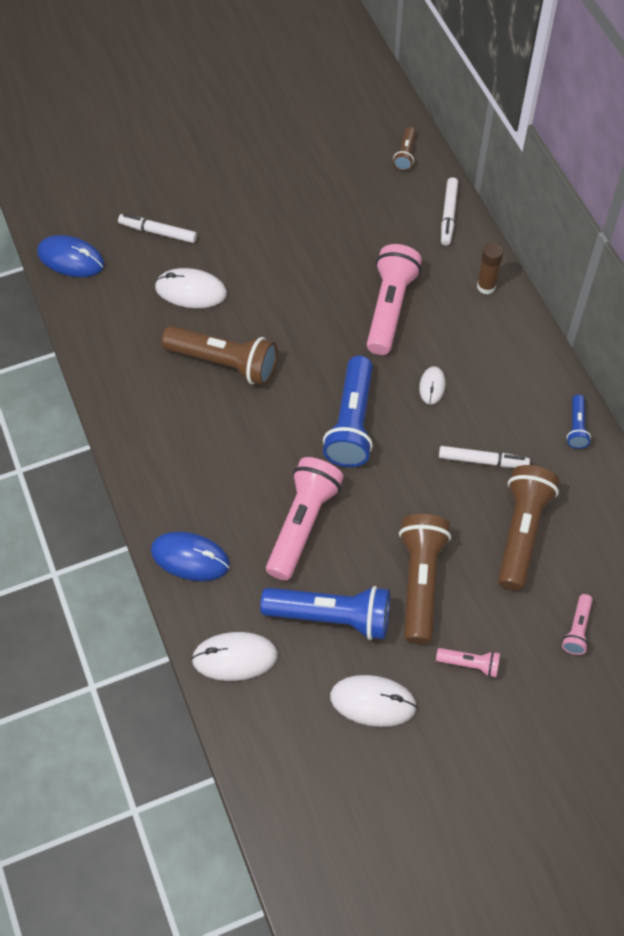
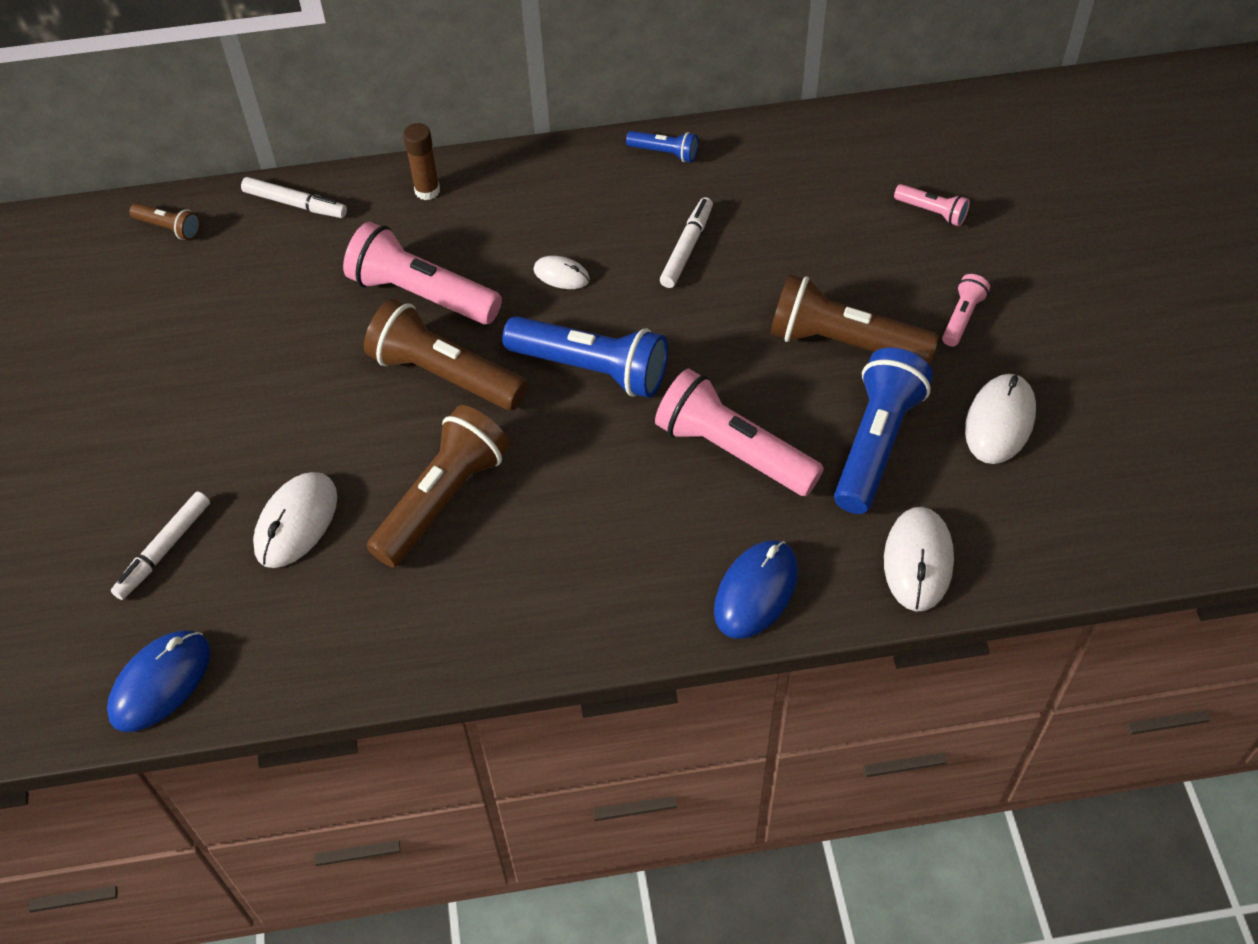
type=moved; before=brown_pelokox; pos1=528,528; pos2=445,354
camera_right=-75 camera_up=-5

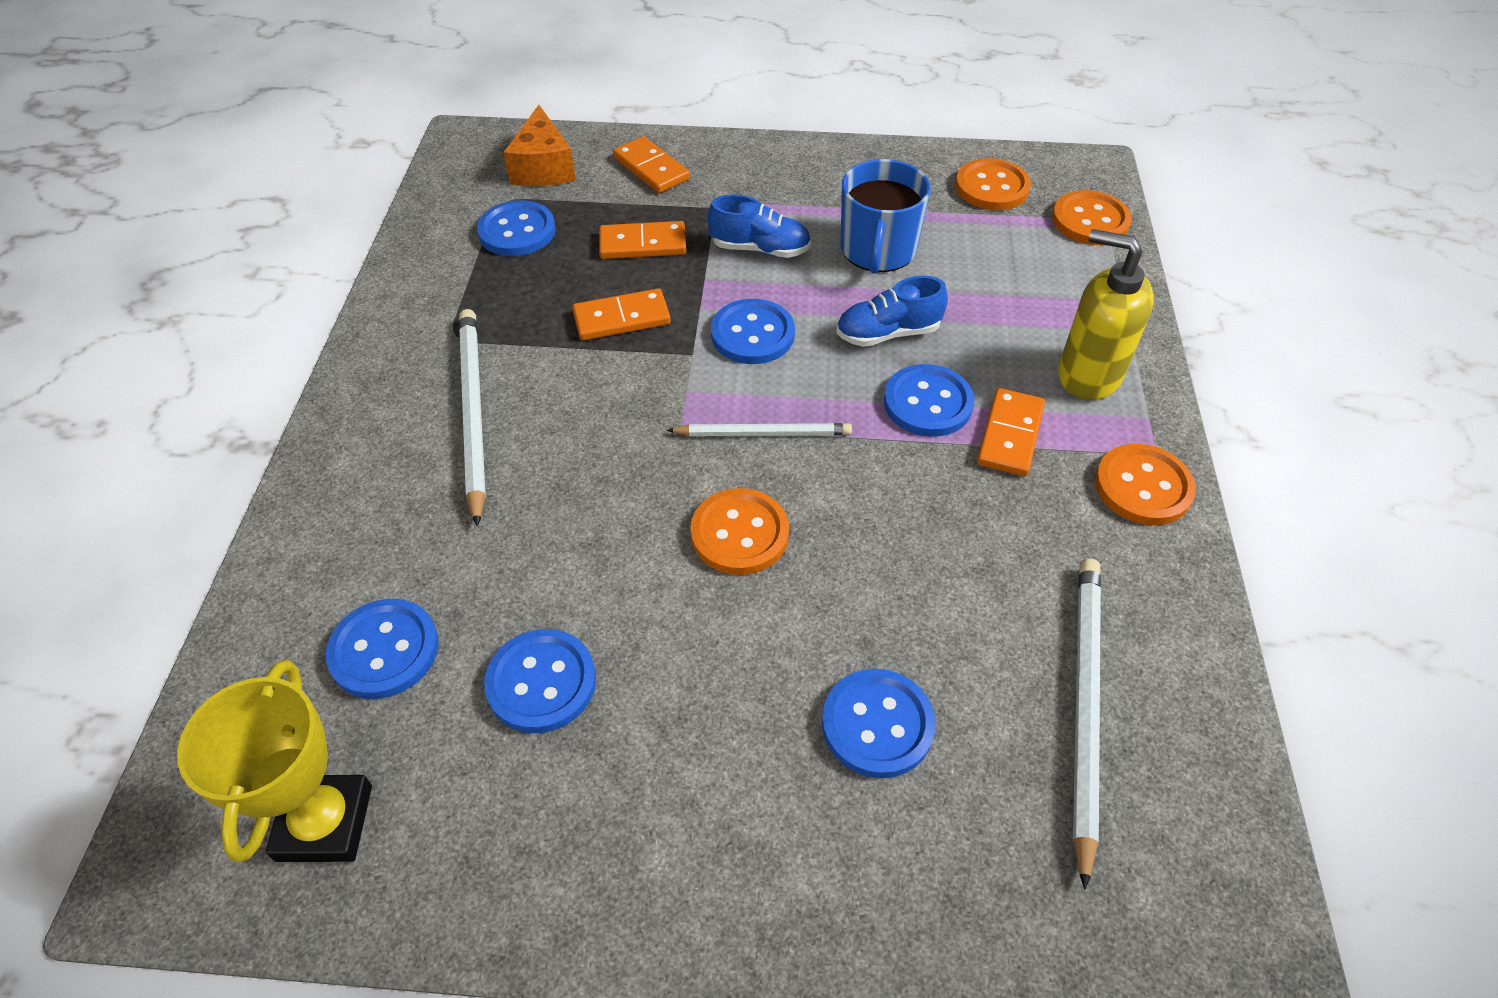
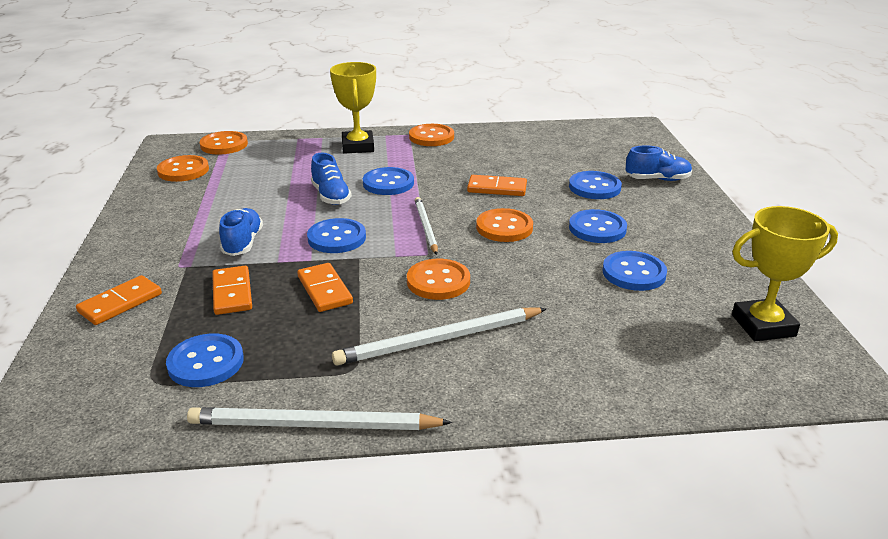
type=moved; before=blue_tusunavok; pos1=382,649; pos2=598,226
type=removed; before=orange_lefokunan; pos1=539,145
type=removed; before=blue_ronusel; pos1=886,216
type=moved; before=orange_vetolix; pos1=1011,432; pos2=497,185
type=replaced; before=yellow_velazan; after=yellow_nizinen; pos1=1106,314; pos2=353,108
type=moved; before=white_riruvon; pos1=1087,724; pos2=319,418
type=added; after=orange_tusunavok; pos2=438,279
type=added; after=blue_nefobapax; pos2=659,163
camera_right=-100 camera_up=-20

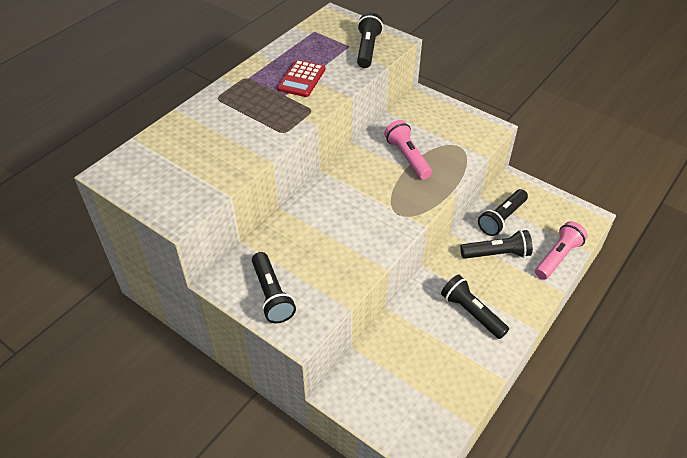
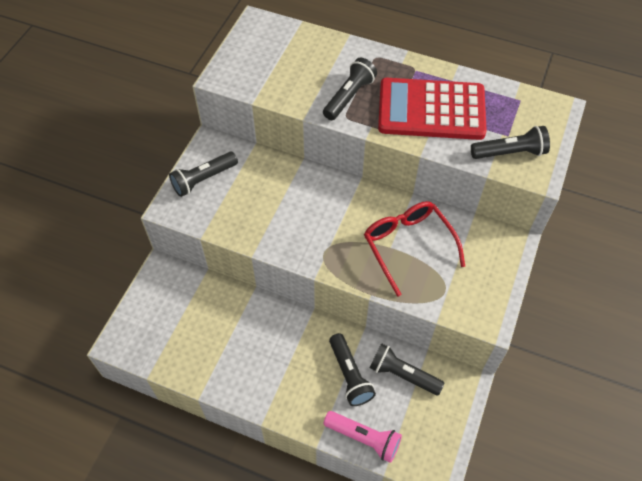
type=resized; before=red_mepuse; pos1=301,78; pos2=432,109; scale=1.96
type=replaced; before=pink_pelokox; after=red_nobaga; pos1=408,149; pos2=414,249
type=moved; before=black_pelokox; pos1=475,306; pos2=350,89
camera_right=75 camera_up=10

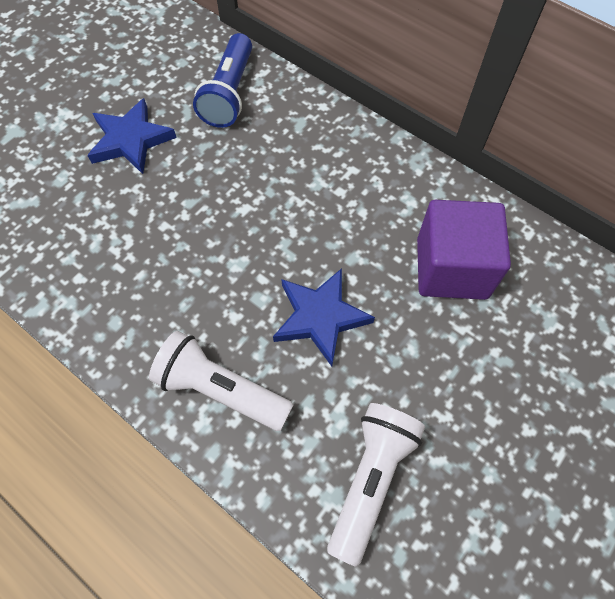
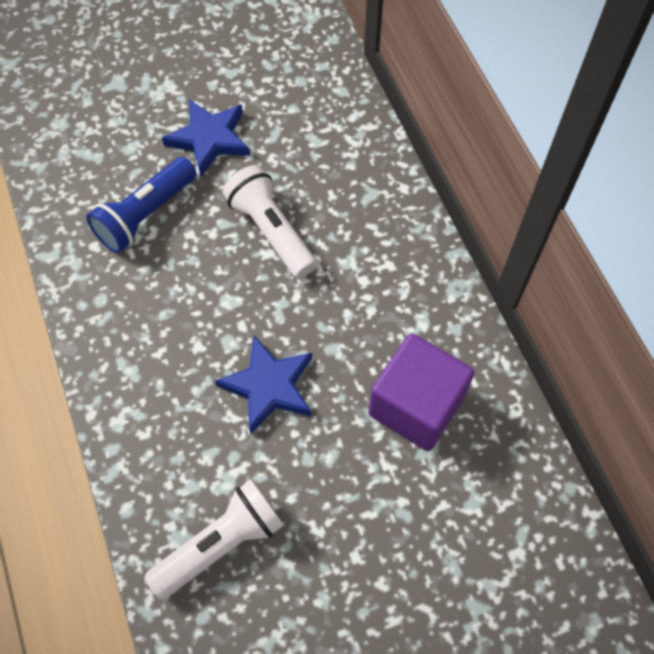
type=moved; before=white_pelokox; pos1=221,381; pos2=269,221
type=moved; before=blue_pelokox; pos1=222,80; pos2=141,205
camera_right=30 camera_up=0

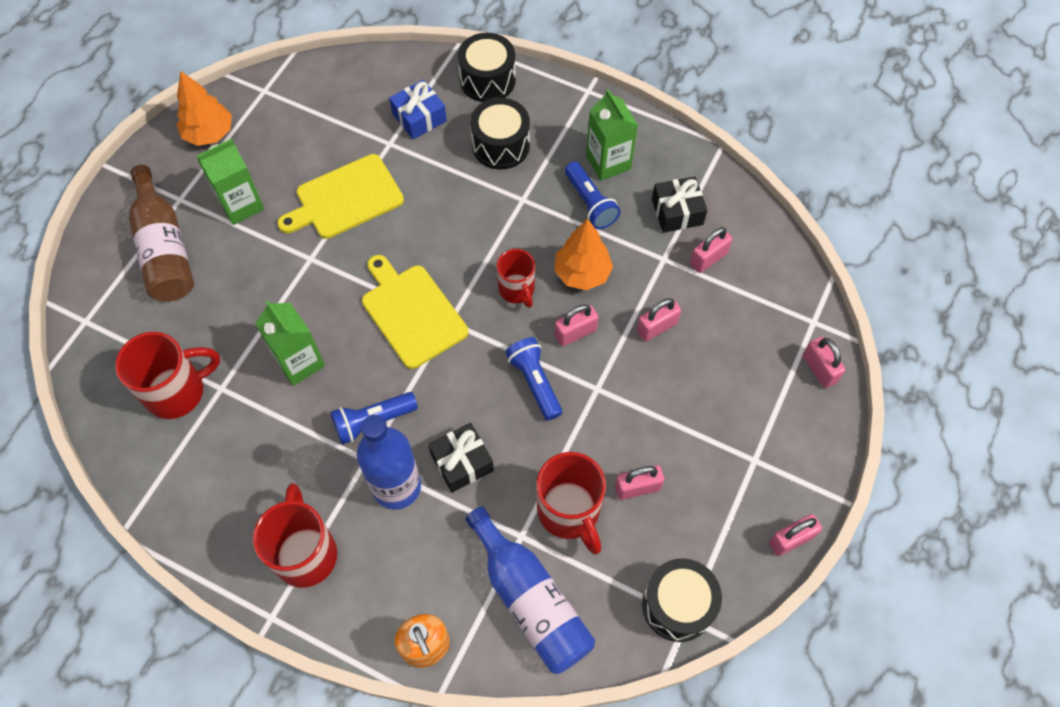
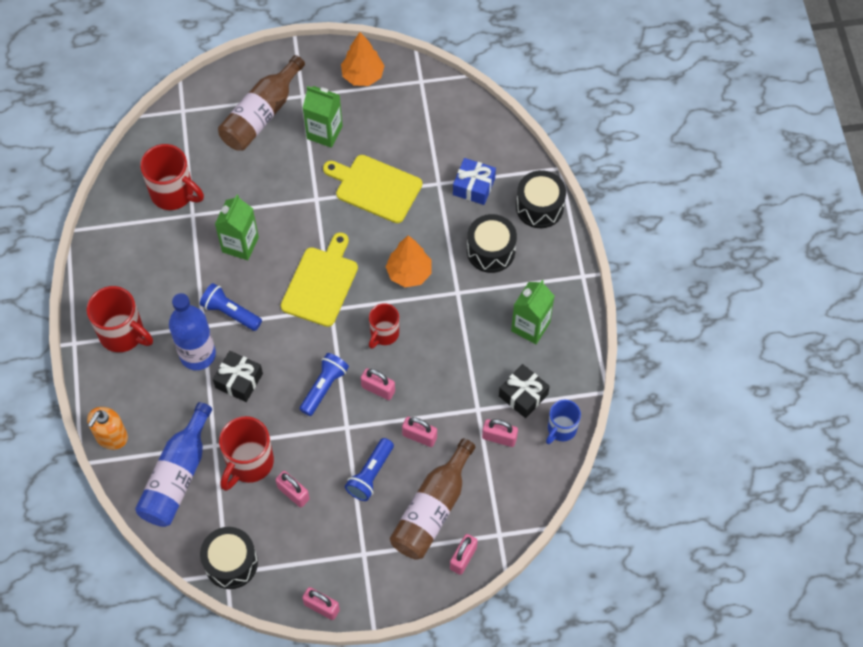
type=turned; before=red_ronusel; pos1=295,535; pos2=120,319; turn=75
type=moved; before=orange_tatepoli; pos1=583,254; pos2=408,261
type=moved; before=blue_pelokox; pos1=593,195; pos2=369,469
type=added; after=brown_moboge; pos2=432,499
type=added; after=blue_ronusel; pos2=563,422
camera_right=55 camera_up=0

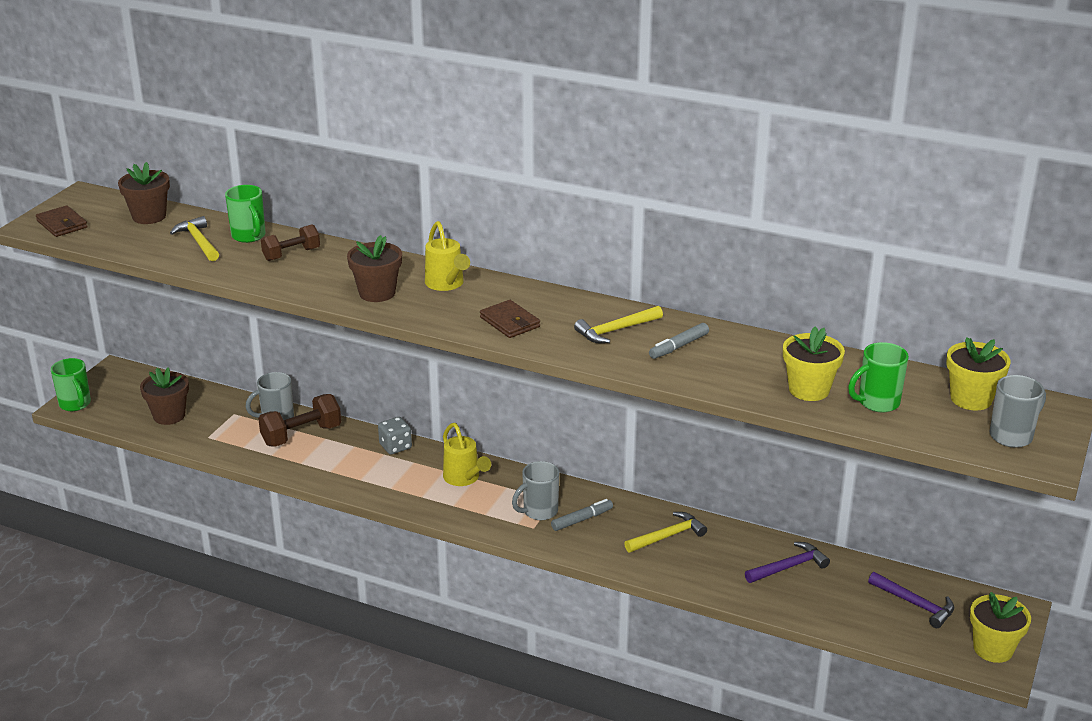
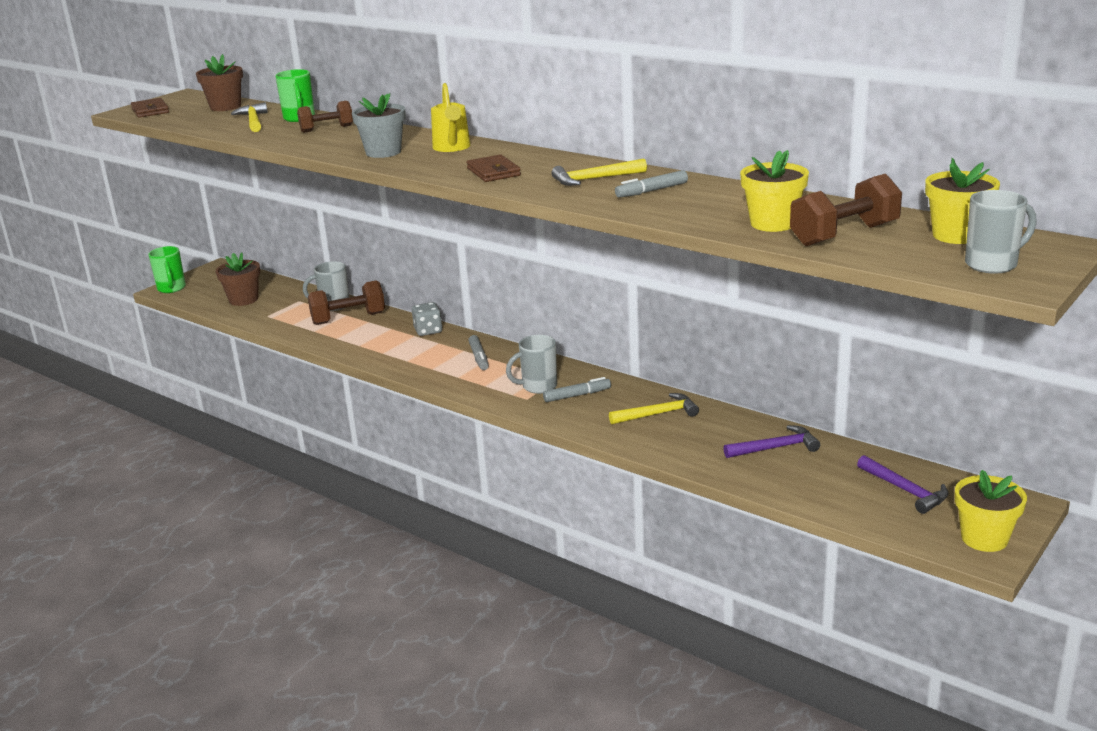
type=recoloured; before=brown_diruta; after=grey_diruta; pos1=374,268; pos2=379,125
type=replaced; before=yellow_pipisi; after=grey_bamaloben; pos1=467,454; pos2=478,352
type=replaced; before=green_ronusel; after=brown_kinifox; pos1=878,377; pos2=846,210
camera_right=15 camera_up=-5

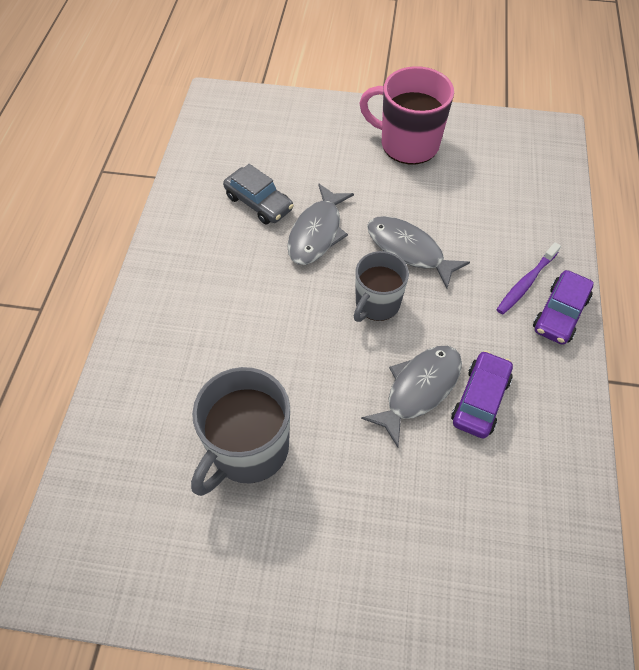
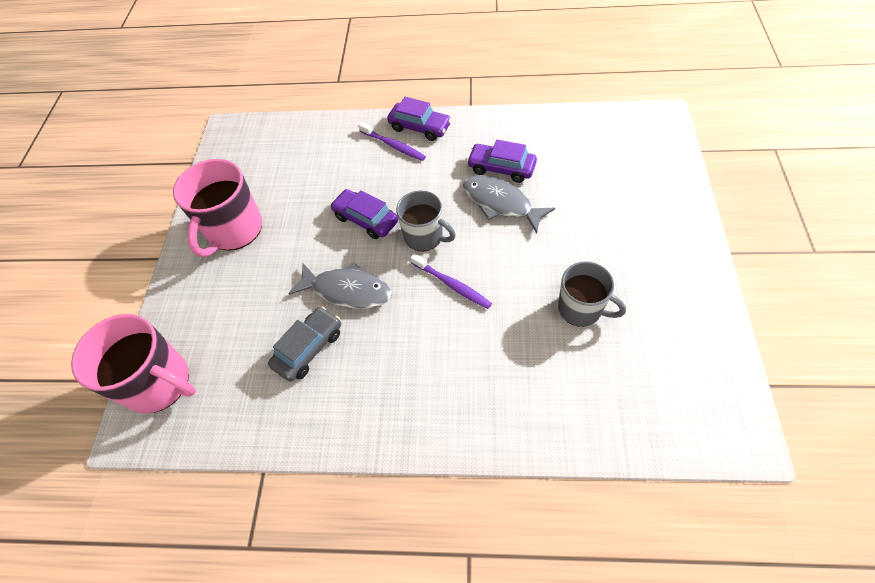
type=resized; before=grey_ronusel; pos1=240,431; pos2=592,294; scale=0.66
type=replaced; before=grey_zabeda; after=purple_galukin; pos1=418,252; pos2=364,214
type=added; after=pink_ronusel; pos2=133,363
type=added; after=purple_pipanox; pos2=451,281
camera_right=-90 camera_up=0

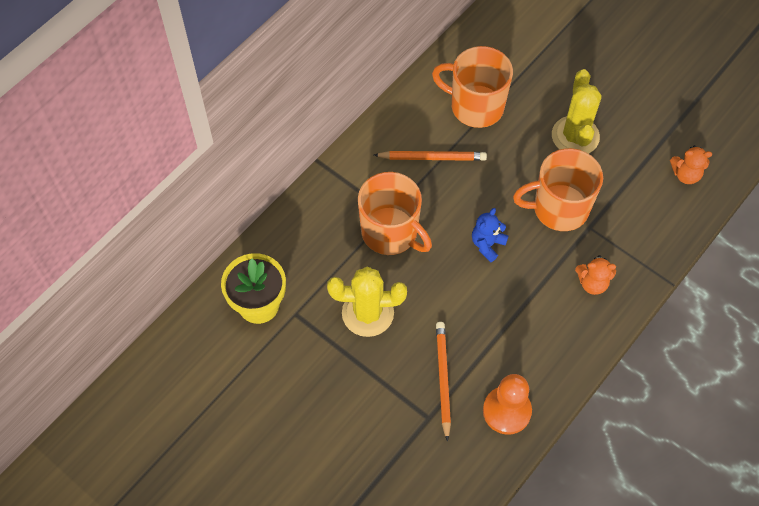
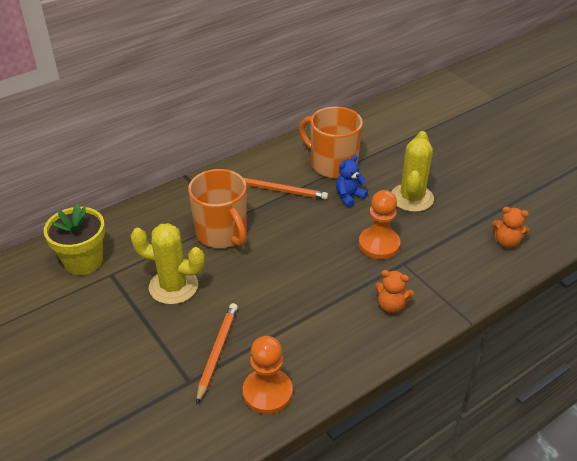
type=moved; before=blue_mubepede; pos1=490,235; pos2=352,181
type=replaced; before=orange_ronusel; after=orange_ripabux; pos1=558,189; pos2=379,224
camera_right=15 camera_up=-20

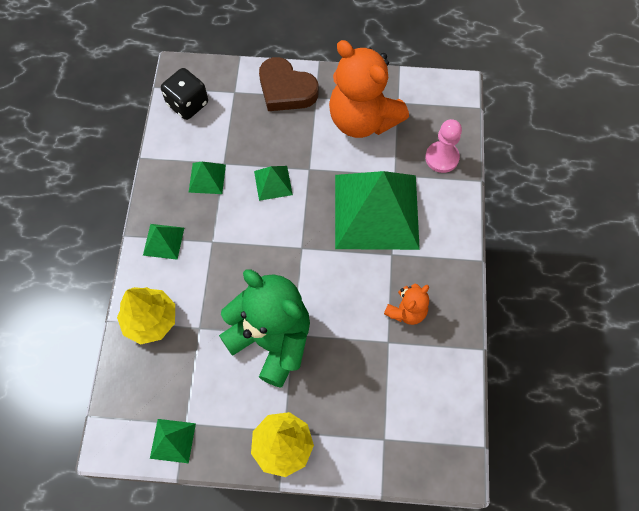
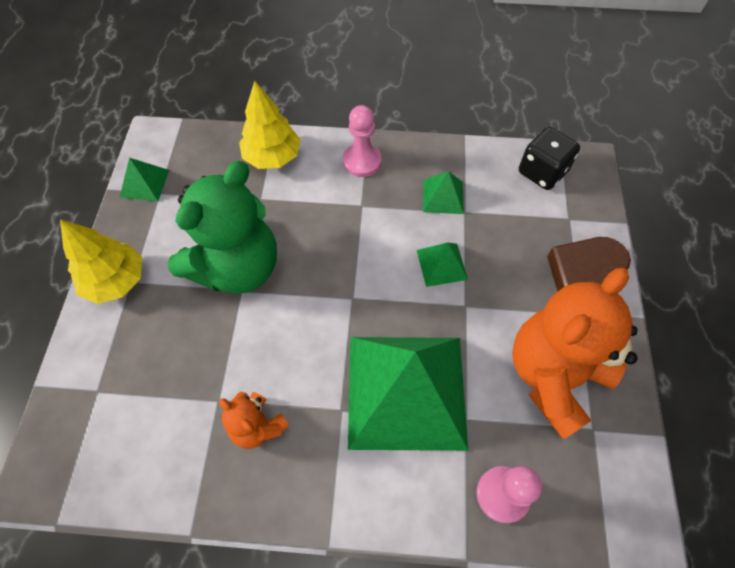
type=replaced; before=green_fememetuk; after=pink_ripabux; pos1=163,242; pos2=362,141
camera_right=90 camera_up=-5

